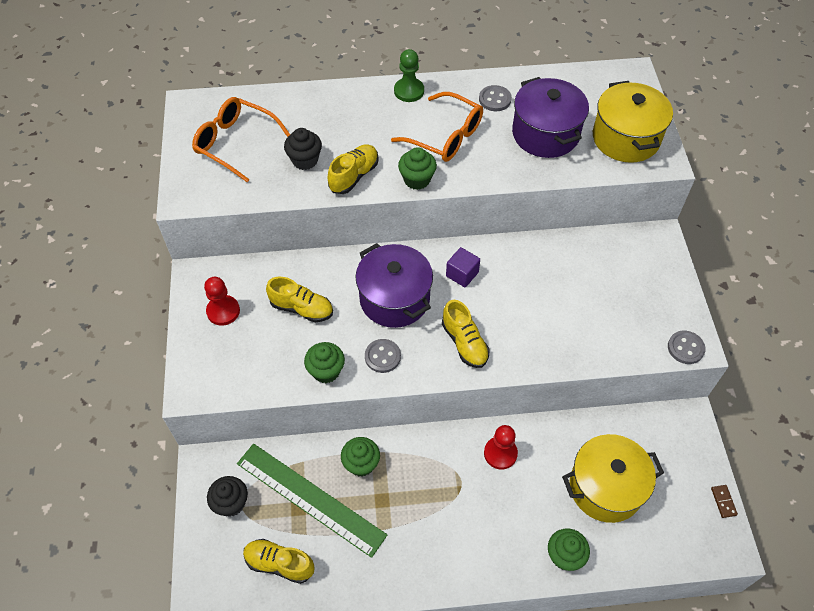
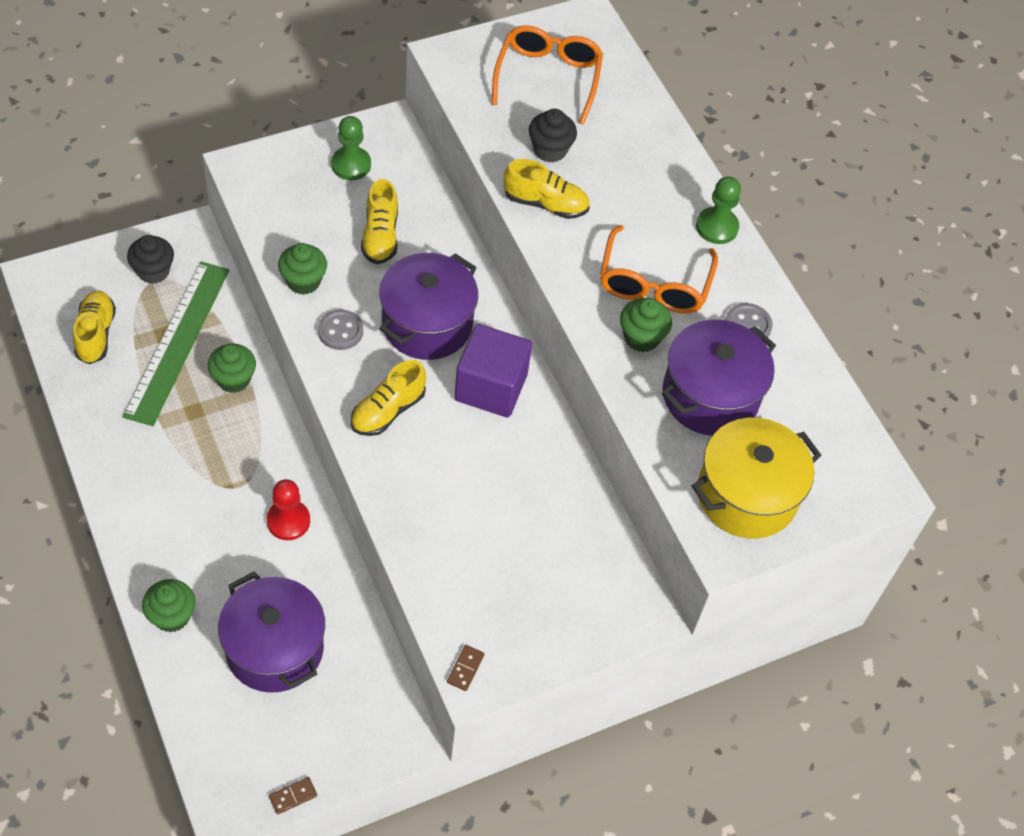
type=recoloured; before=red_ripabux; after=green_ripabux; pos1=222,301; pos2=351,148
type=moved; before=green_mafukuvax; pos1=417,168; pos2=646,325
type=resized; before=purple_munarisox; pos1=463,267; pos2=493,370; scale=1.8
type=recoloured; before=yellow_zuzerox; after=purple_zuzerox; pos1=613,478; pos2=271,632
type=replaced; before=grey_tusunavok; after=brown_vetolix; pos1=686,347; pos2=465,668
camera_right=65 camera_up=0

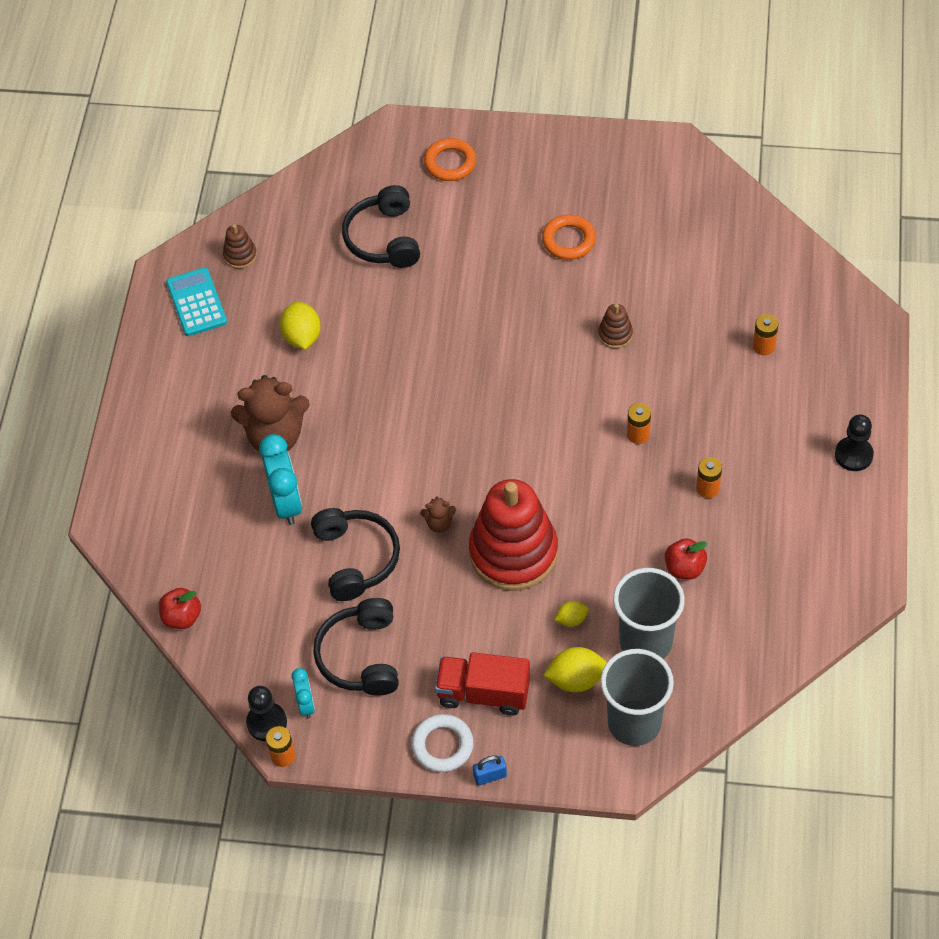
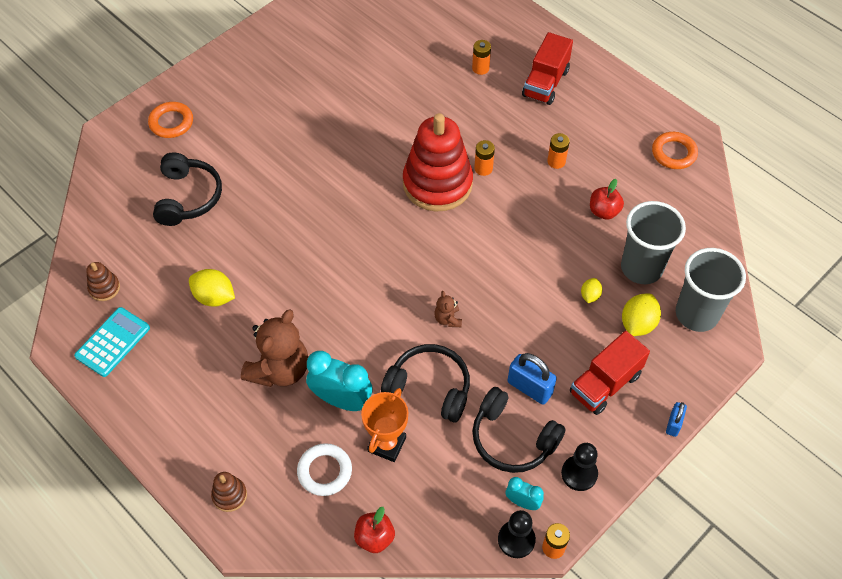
type=turned; before=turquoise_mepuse; pos1=196,301; pos2=112,342; turn=105
type=turned; before=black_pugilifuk; pos1=381,226; pos2=187,189; turn=-120
type=moved; before=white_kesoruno; pos1=442,743; pos2=324,469
type=turned; before=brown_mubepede; pos1=438,515; pos2=448,309; turn=135
type=moved; before=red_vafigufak; pos1=513,535; pos2=438,162
type=moved; before=orange_kesoruno; pos1=569,237; pos2=675,150
type=moved; before=brown_vafigufak; pos1=615,326; pos2=229,492
type=moved; before=black_ripabux; pos1=854,442; pos2=579,467
type=added; after=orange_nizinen; pos2=385,425
type=added; after=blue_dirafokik; pos2=532,379
type=added; after=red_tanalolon; pos2=547,68
camera_right=-55 camera_up=0

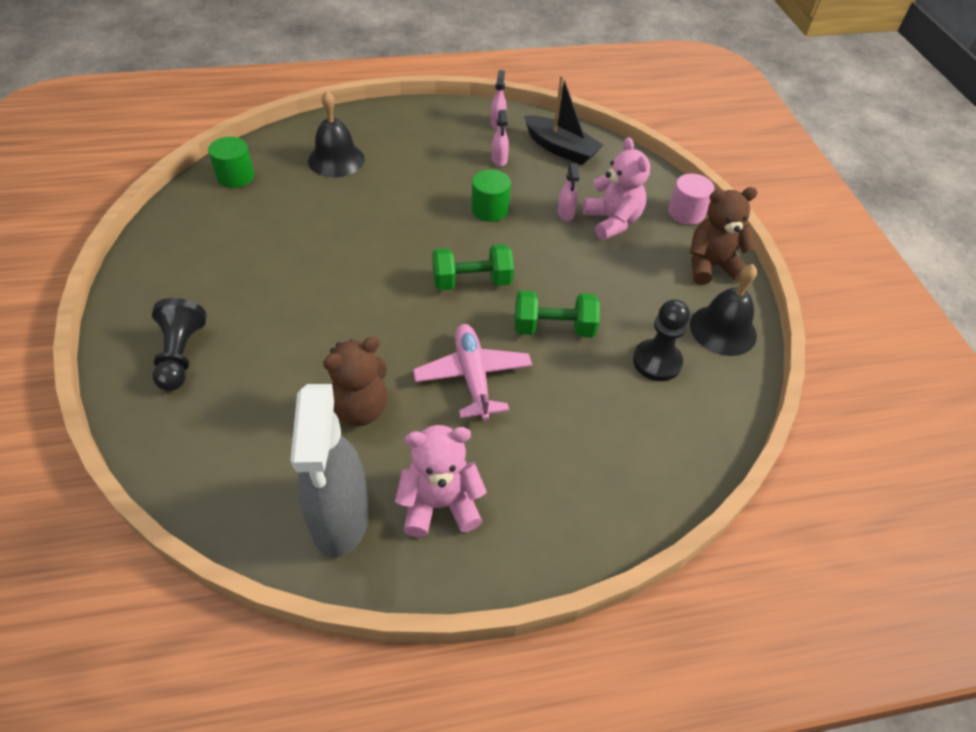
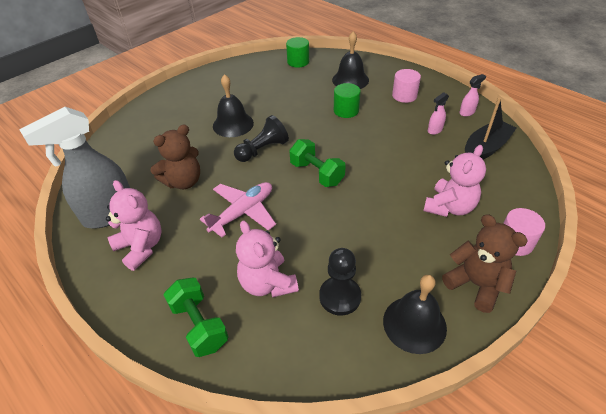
type=moved; before=black_ripabux; pos1=179,344; pos2=261,138
type=turned; before=brown_mubepede; pos1=354,381; pos2=175,156; turn=-60
type=moved; before=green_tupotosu; pos1=491,196; pos2=347,100
type=moved; before=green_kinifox; pos1=557,314; pos2=195,317
type=turned; before=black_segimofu; pos1=563,120; pos2=491,128; turn=-135
type=removed; before=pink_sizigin; pos1=568,193
type=added; after=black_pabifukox; pos2=233,105
type=added; after=pink_mubepede; pos2=267,259
type=added; after=pink_tupotosu; pos2=406,86
camera_right=60 camera_up=-5

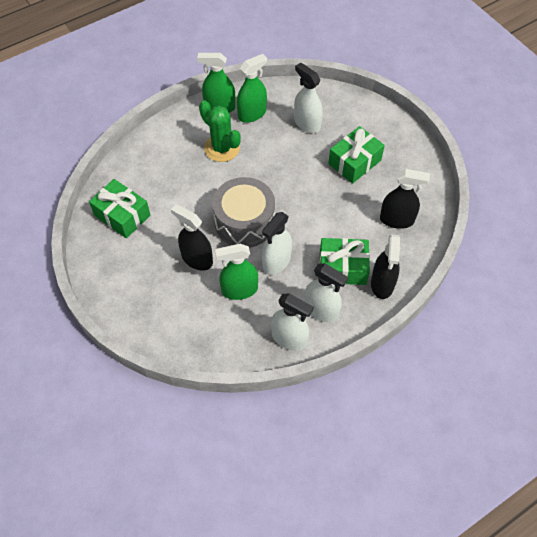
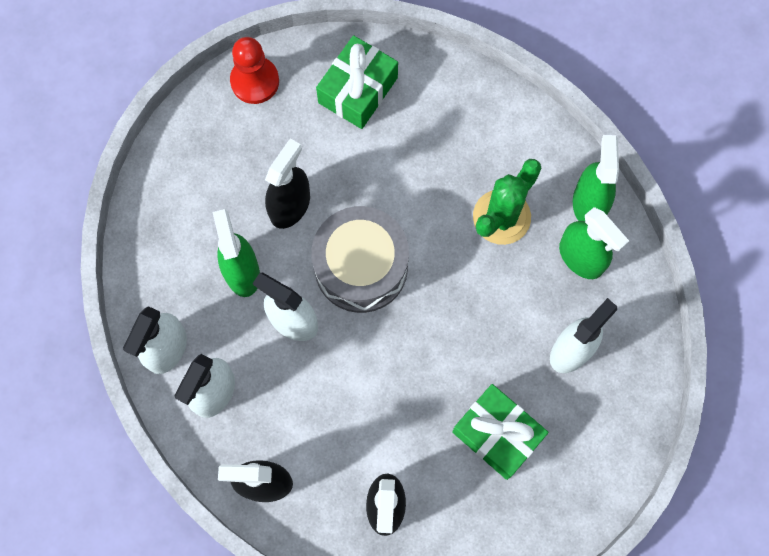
type=removed; before=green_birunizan; pos1=344,261
type=added; after=red_ripabux; pos2=254,70
camera_right=85 camera_up=15

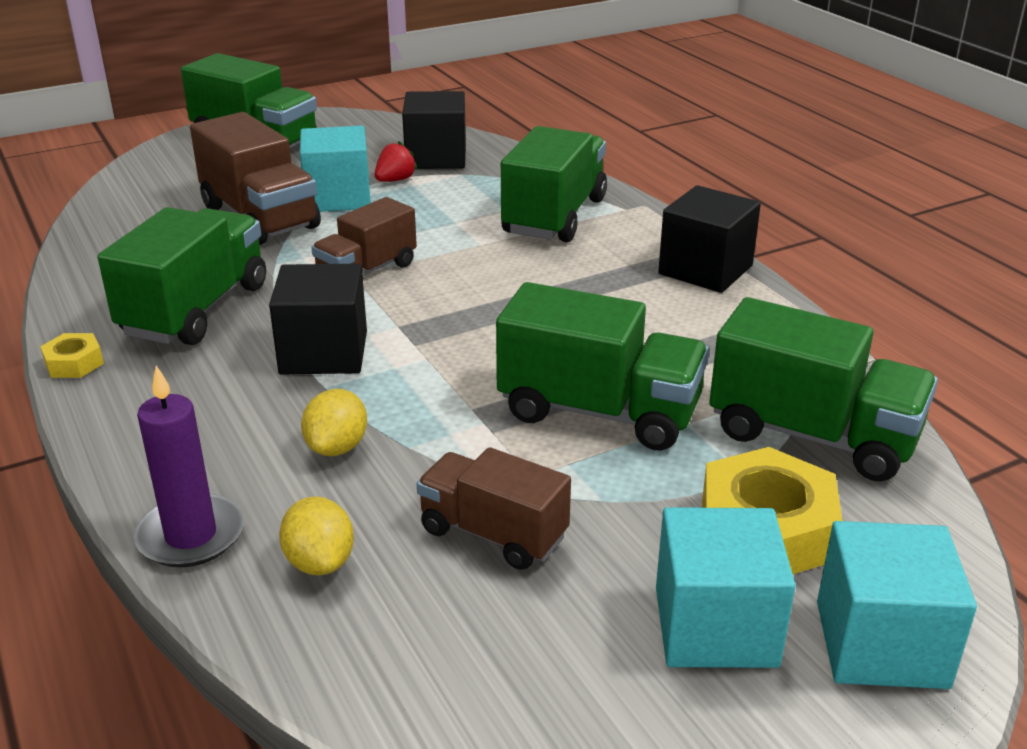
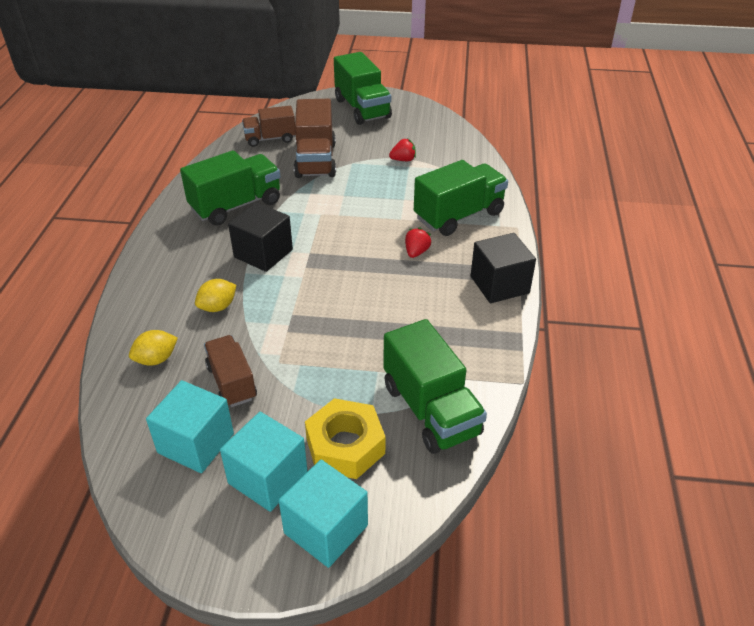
type=removed; before=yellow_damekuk; pos1=72,355
type=removed; before=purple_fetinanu; pos1=189,466
type=turned; before=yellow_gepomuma; pos1=316,536; pos2=153,348; turn=45
type=moved; before=turquoise_munarisox; pos1=335,169; pos2=190,426
type=moved; before=brown_tanalolon; pos1=364,236; pos2=269,126
type=removed; before=black_munarisox; pos1=434,130
type=removed; before=green_tanalolon; pos1=602,366
type=added; after=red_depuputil; pos2=418,242
camera_right=35 camera_up=10

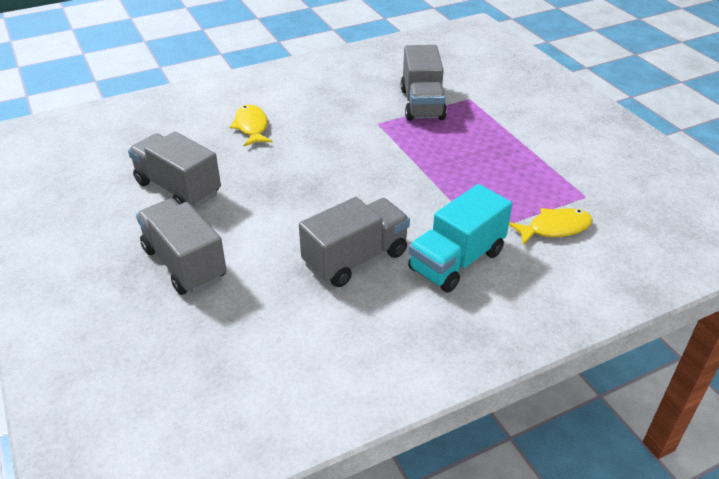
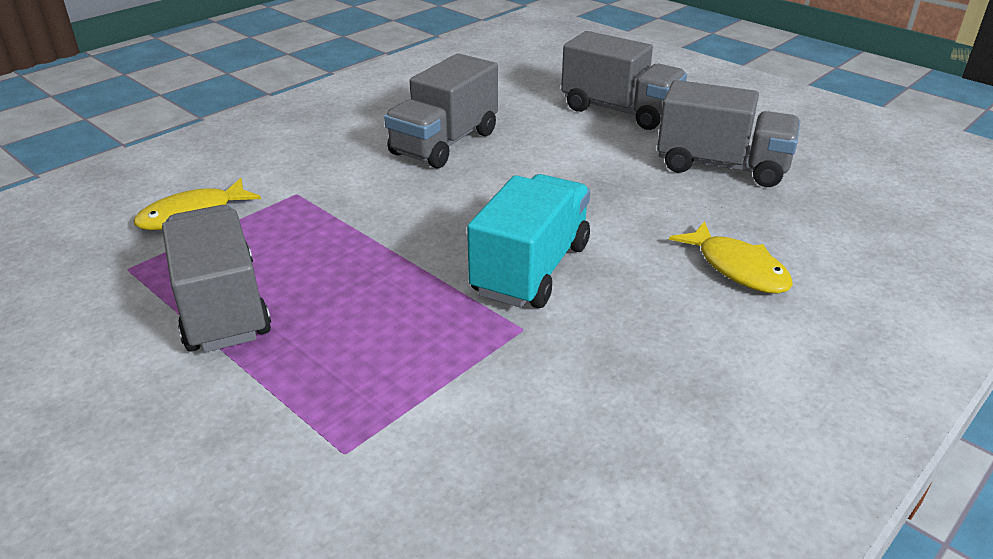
type=moved; before=grey_tanalolon; pos1=424,83; pos2=216,278
type=moved; before=turquoise_tanalolon; pos1=460,238; pos2=528,241
camera_right=160 camera_up=-5

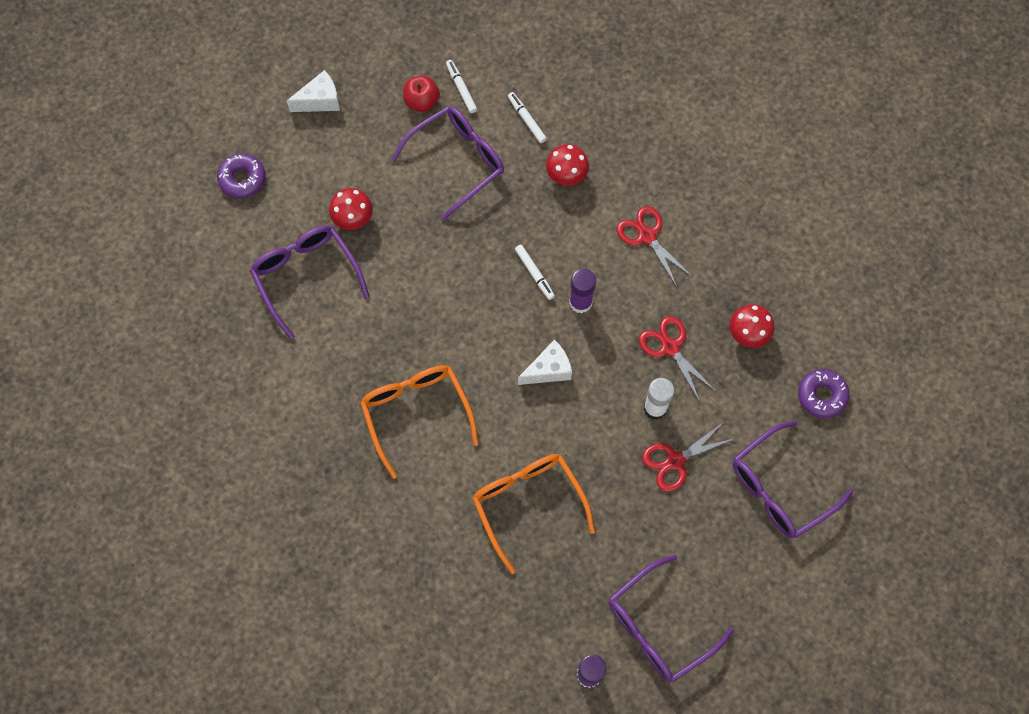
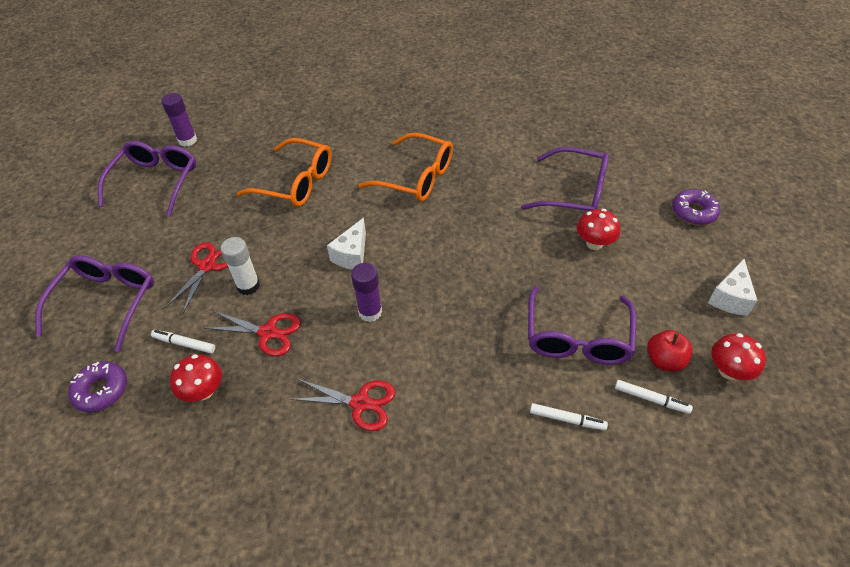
type=moved; before=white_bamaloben; pos1=535,272; pos2=183,341
type=moved; before=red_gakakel; pos1=567,165; pos2=738,356
camera_right=140 camera_up=-20

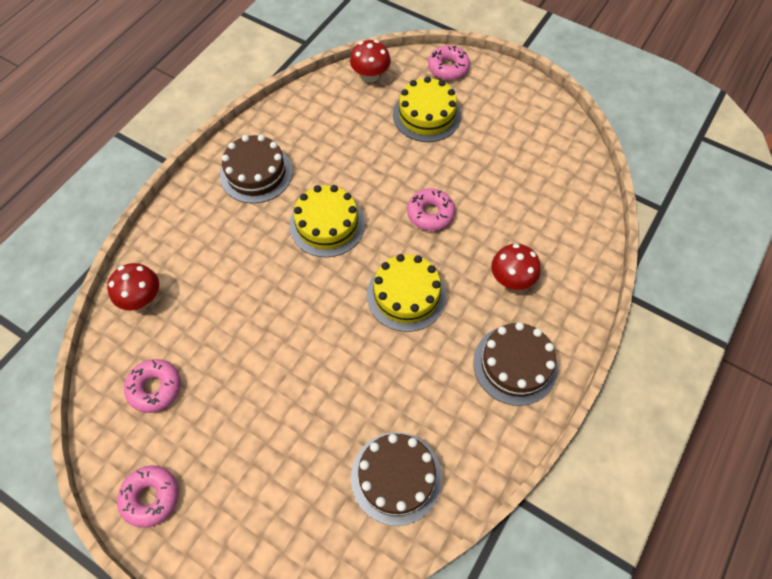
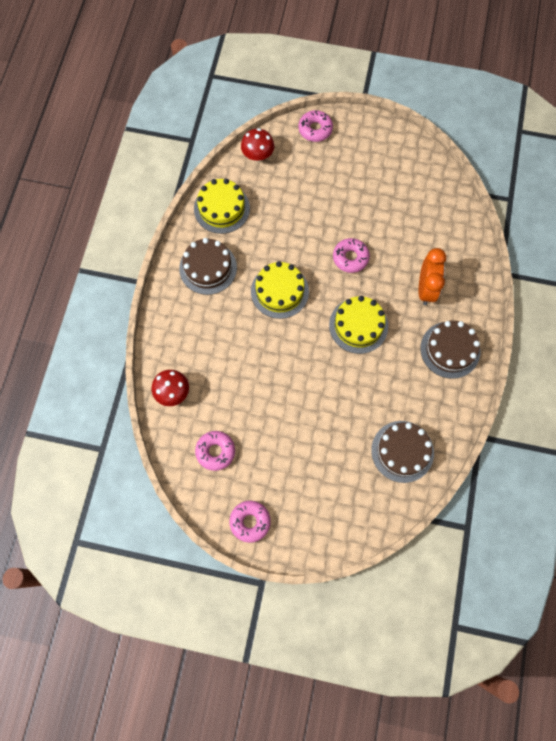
type=moved; before=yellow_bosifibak; pos1=427,109; pos2=222,206
type=replaced; before=red_gakakel; after=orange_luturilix; pos1=516,267; pos2=432,276
camera_right=-20 camera_up=10

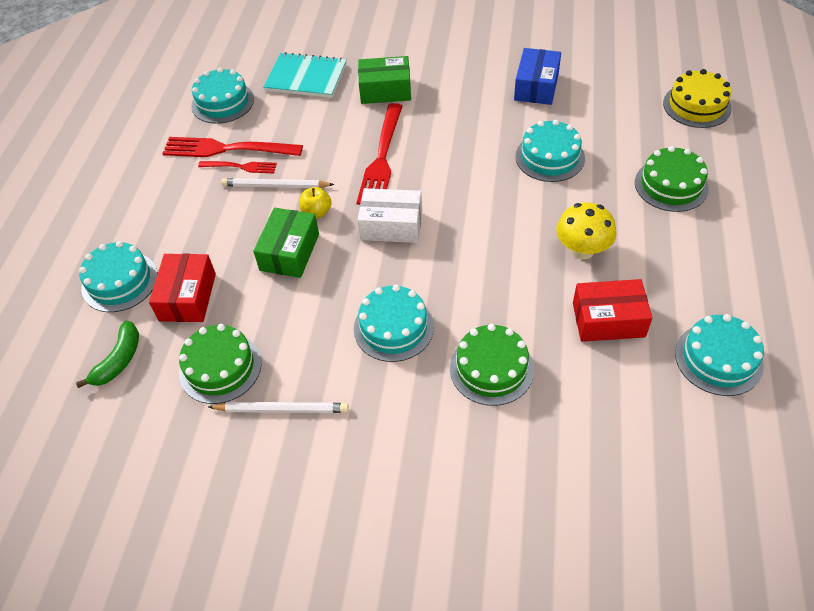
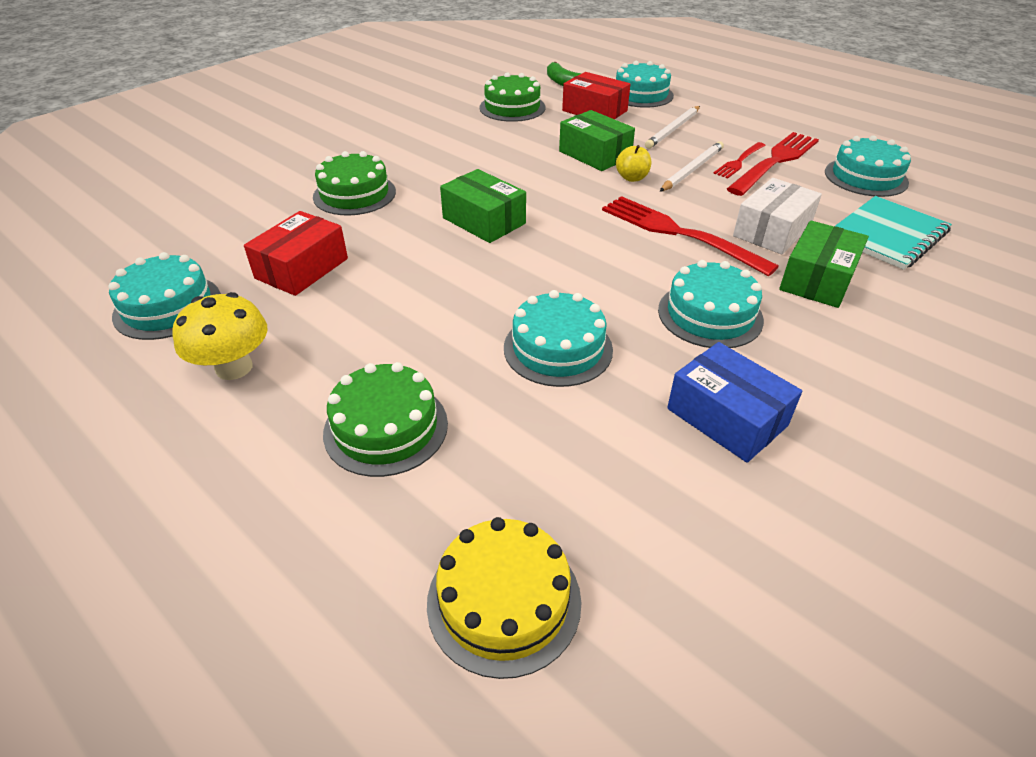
type=moved; before=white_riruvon; pos1=278,407; pos2=672,127
type=moved; before=turquoise_bosifibak; pos1=394,323; pos2=711,304
type=moved; before=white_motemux; pos1=390,215; pos2=777,216
type=moved; before=yellow_gakakel; pos1=586,231; pos2=219,336
type=added; after=green_motemux; pos2=483,206
camera_right=120 camera_up=-10

